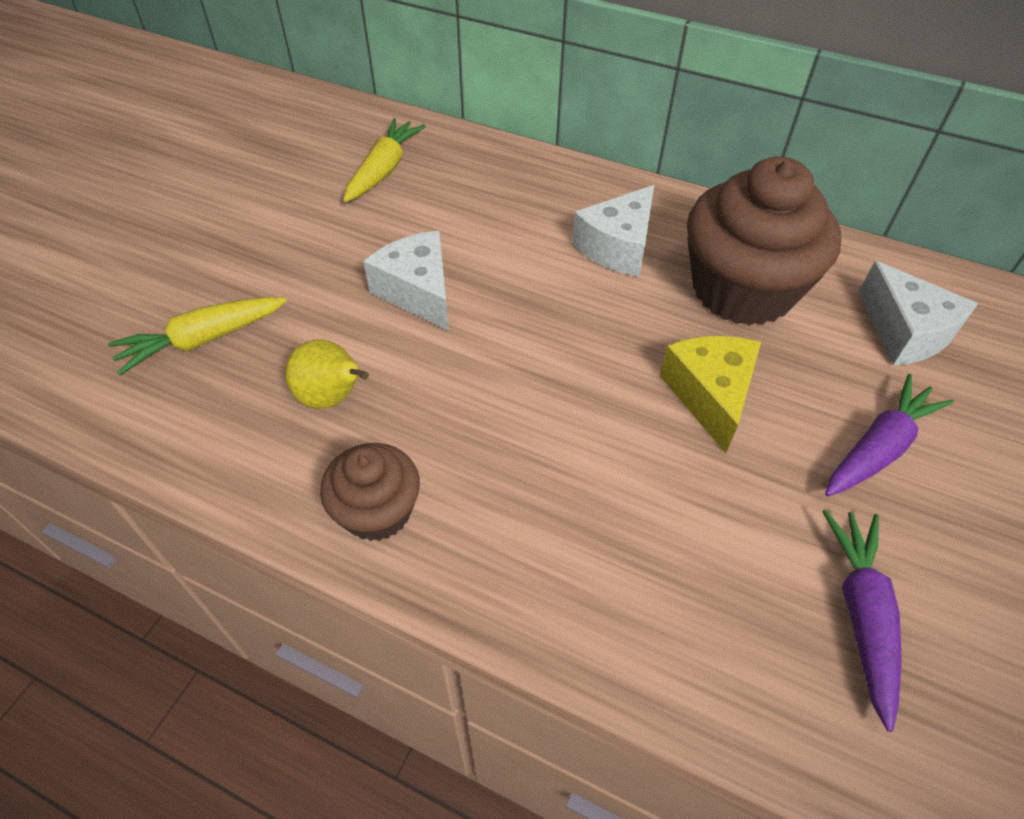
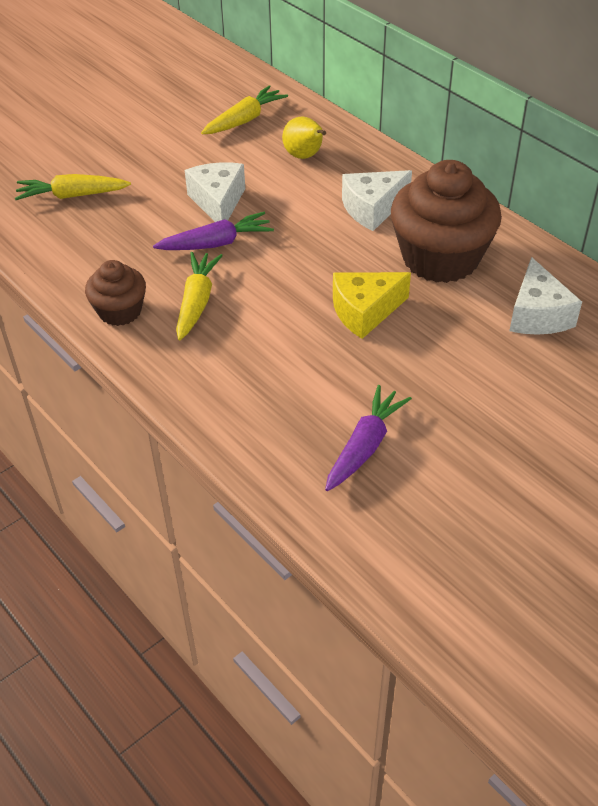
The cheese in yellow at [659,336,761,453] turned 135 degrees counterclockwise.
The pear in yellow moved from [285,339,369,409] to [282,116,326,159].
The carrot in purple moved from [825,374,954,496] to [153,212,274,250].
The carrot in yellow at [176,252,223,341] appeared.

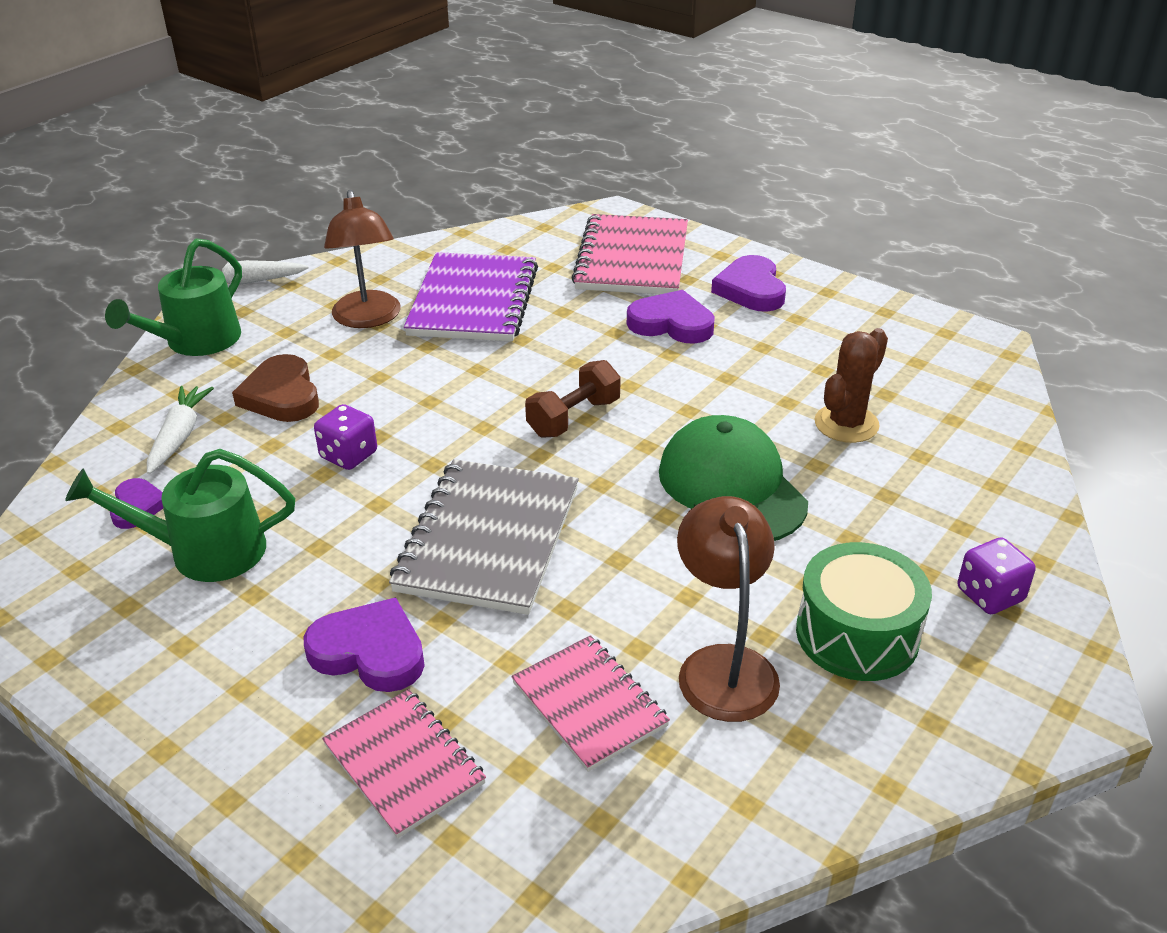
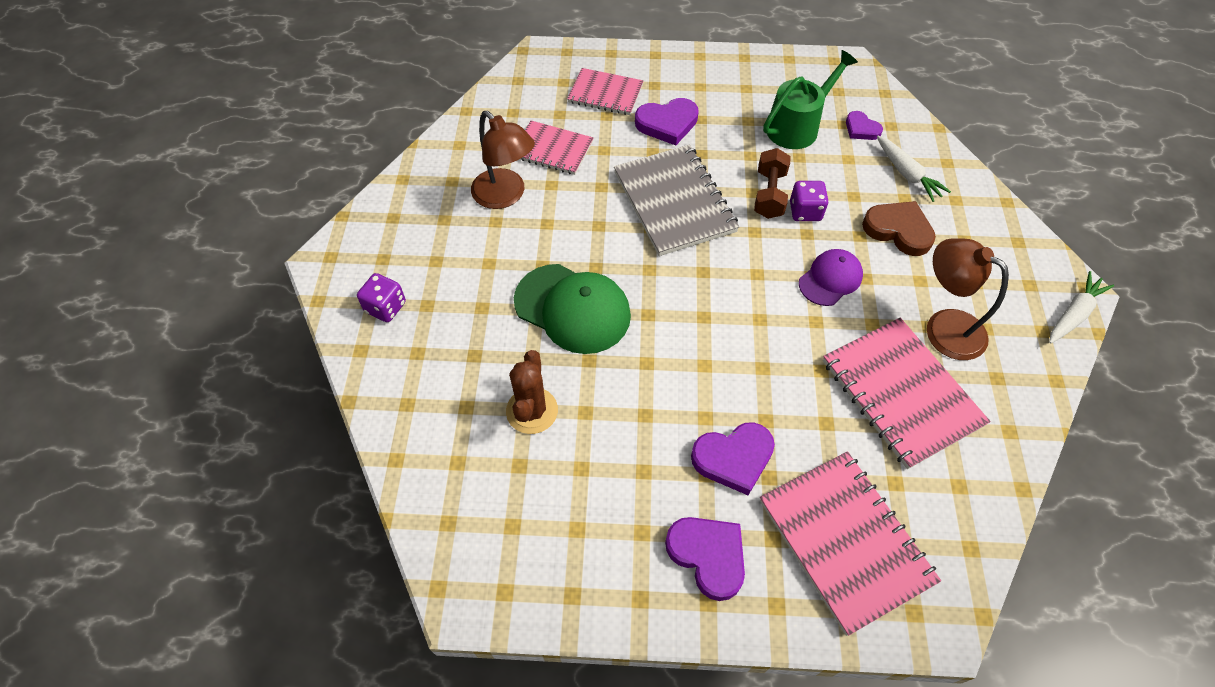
The watering can in green at [105,238,242,356] disappeared.
The notebook in purple at [404,252,538,342] became the notebook in pink at [823,318,991,469].
The dumbbell in brown moved from [525,360,621,438] to [754,148,791,219].
The drum in green at [796,542,932,681] disappeared.
The cap in purple at [799,249,863,306] appeared.

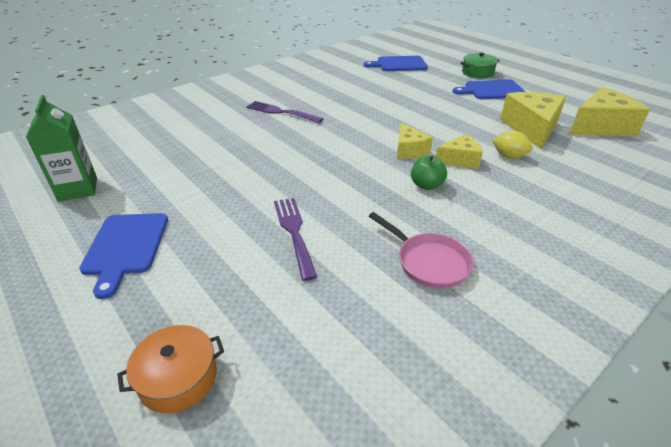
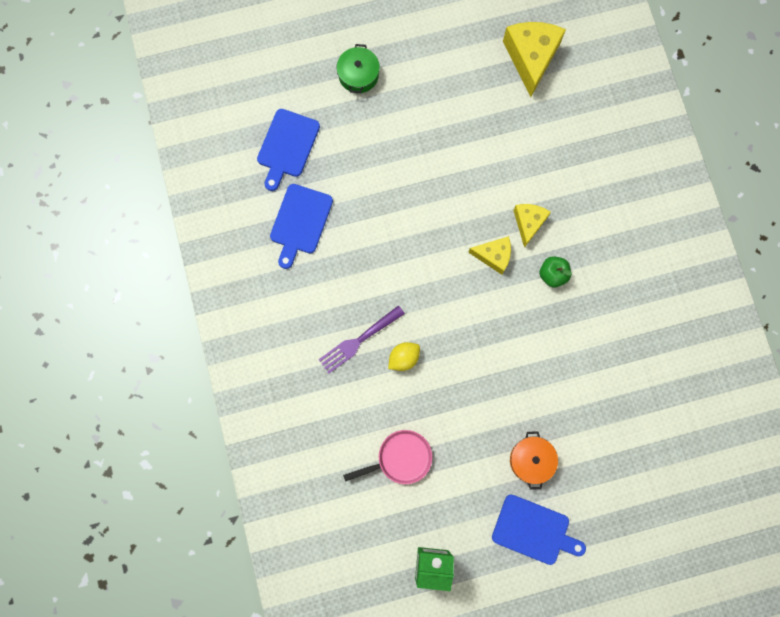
The cutting board in blue moved from [453,79,526,99] to [270,184,333,269].
The cheese in yellow at [500,92,566,149] disappeared.
The lemon in yellow moved from [492,131,533,159] to [388,342,420,371].
The fork in purple at [274,198,317,281] disappeared.
The pan in pink moved from [369,212,474,289] to [343,430,432,484].
The pot in orange moved from [117,325,224,413] to [510,431,558,490].

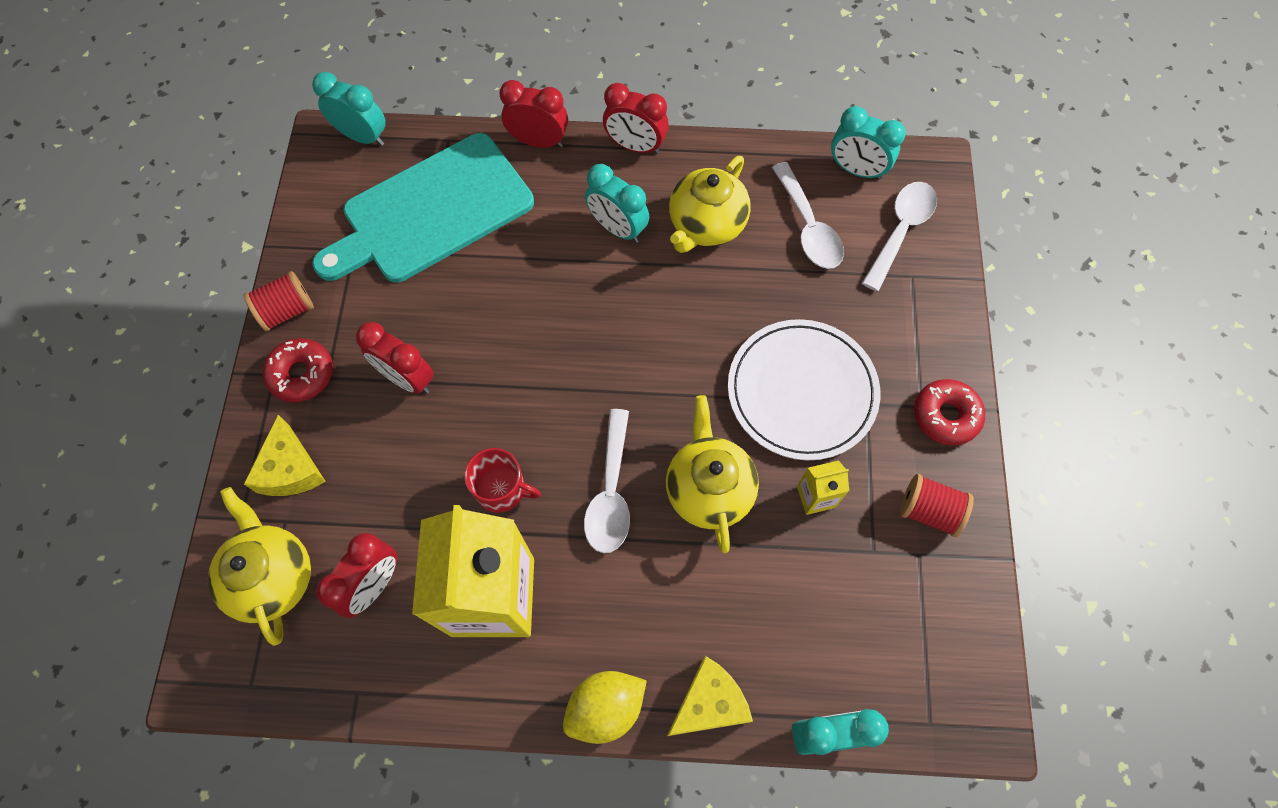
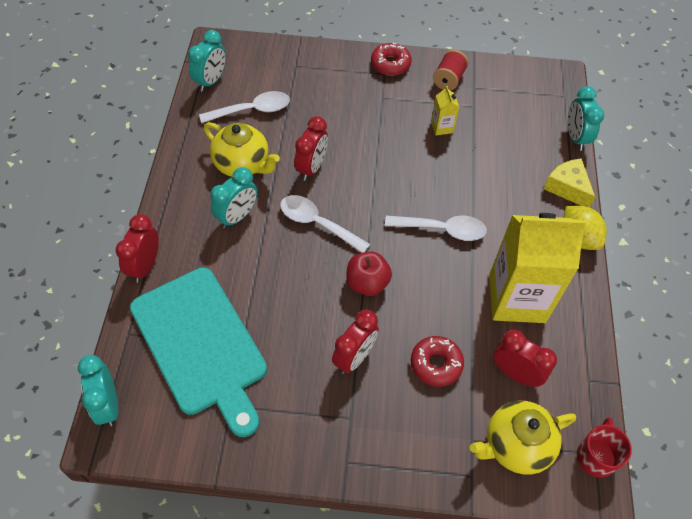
The clock in turquoise at [312,72,386,146] turned 45 degrees counterclockwise.
The clock in red moved from [603,83,669,154] to [295,116,328,181].
The spoon in white moved from [862,182,937,291] to [280,195,370,253].
The spool in red at [243,271,314,331] disappeared.
The plate in white at [728,319,880,461] disappeared.
The donut in red moved from [263,338,333,402] to [411,336,464,387].
The teapot in yellow at [666,395,759,553] disappeared.
The cheese in yellow at [244,415,326,496] disappeared.
The mug in red moved from [464,448,541,513] to [577,417,632,477].
The apple in red at [346,251,392,296] appeared.

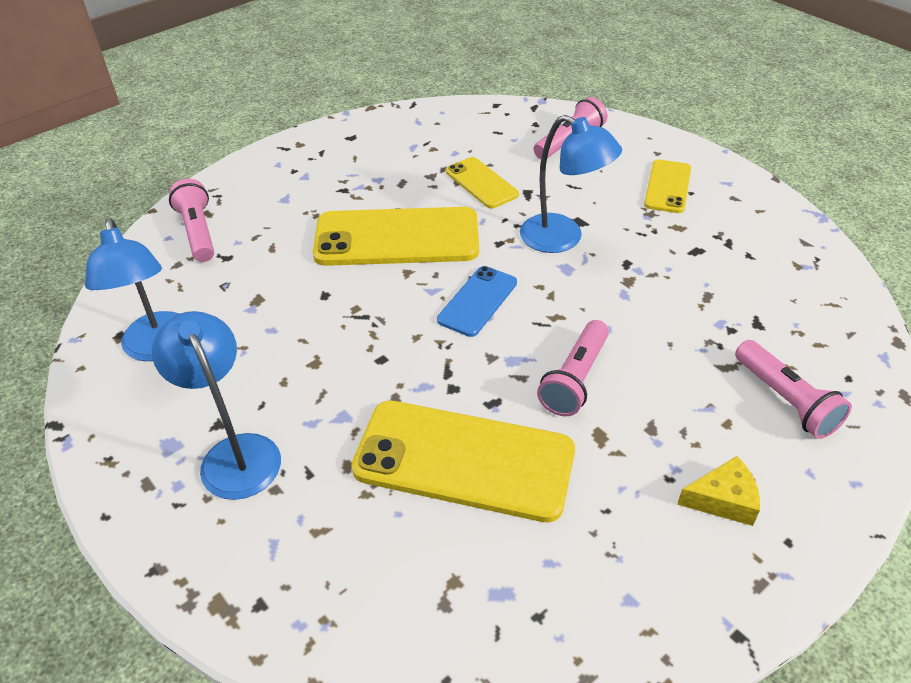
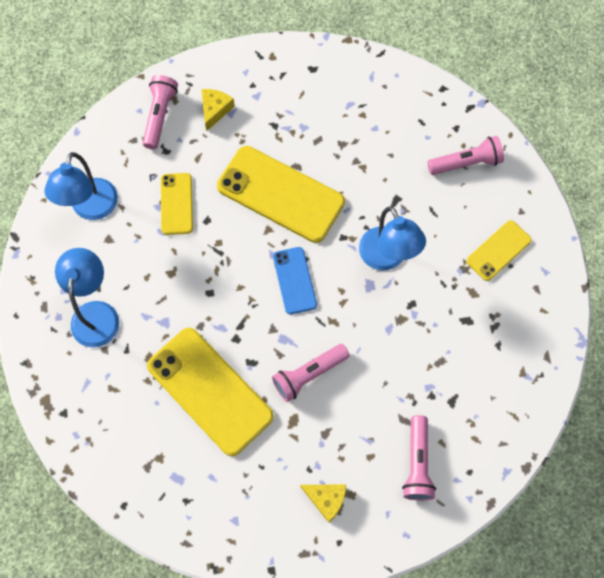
The phone in yellow moved from [446,157,519,208] to [161,173,193,235].
The phone in blue at [437,266,517,337] turned 75 degrees counterclockwise.
The cheese in yellow at [201,89,235,131] appeared.

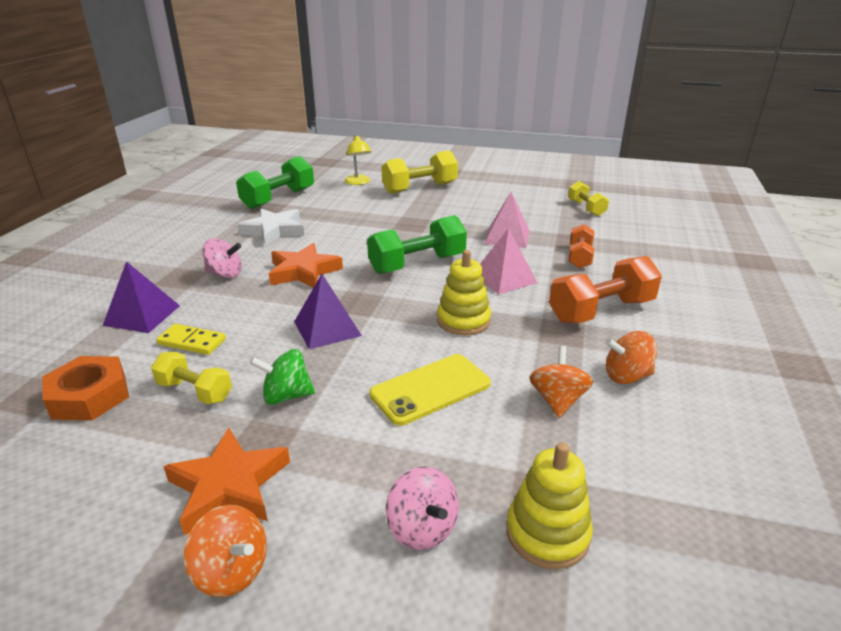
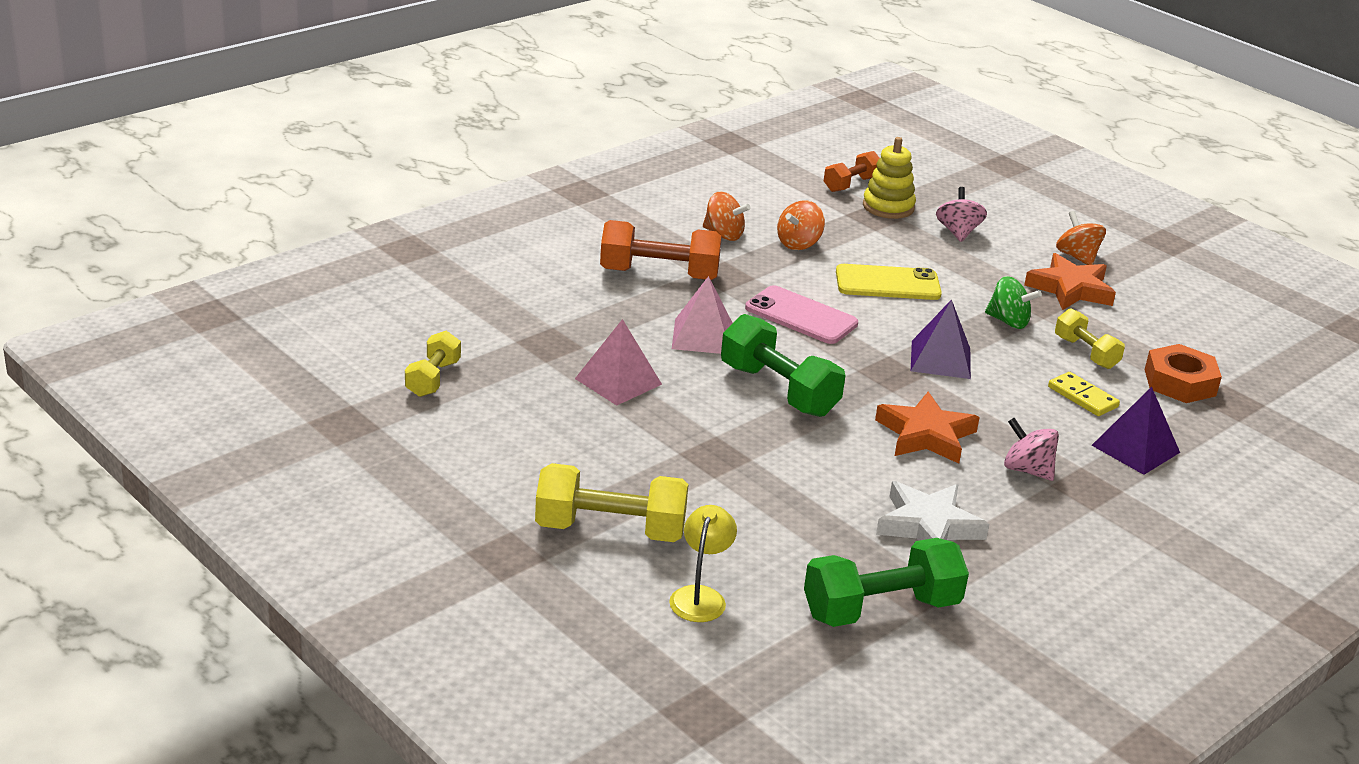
The dumbbell in green at [367,215,467,274] turned 45 degrees clockwise.
The dumbbell in orange moved from [568,224,594,269] to [824,151,880,192].
The stacking toy in yellow at [437,250,491,335] was replaced by the phone in pink at [745,285,858,344].

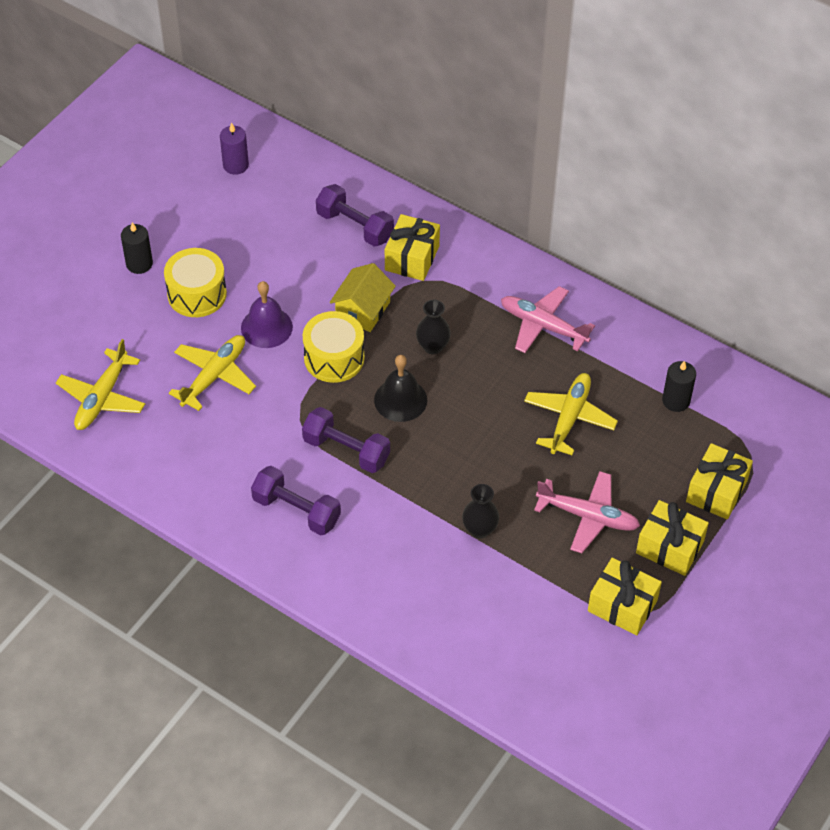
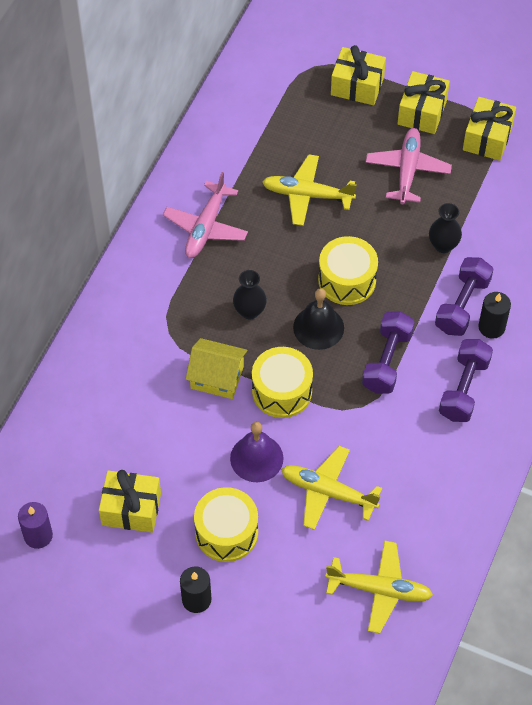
The dumbbell in purple moved from [316,184,394,247] to [435,257,494,336].
The gift in yellow moved from [385,214,440,281] to [99,470,161,533].
The candle in black moved from [662,361,696,412] to [478,292,511,339].
The drum in yellow at [318,236,378,305] appeared.

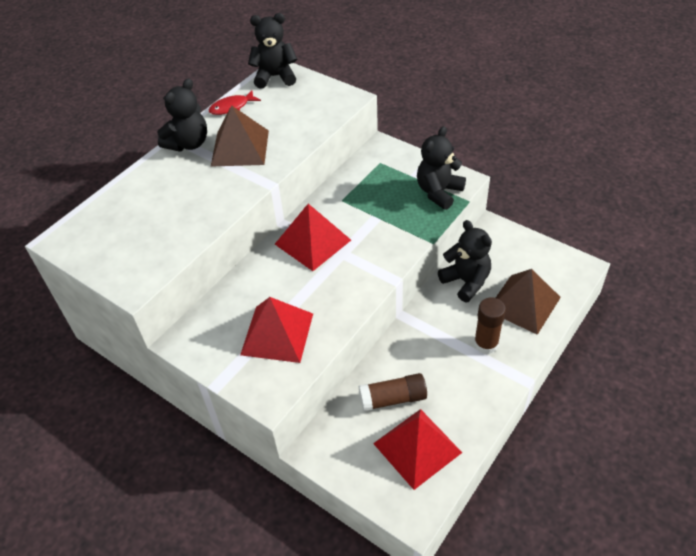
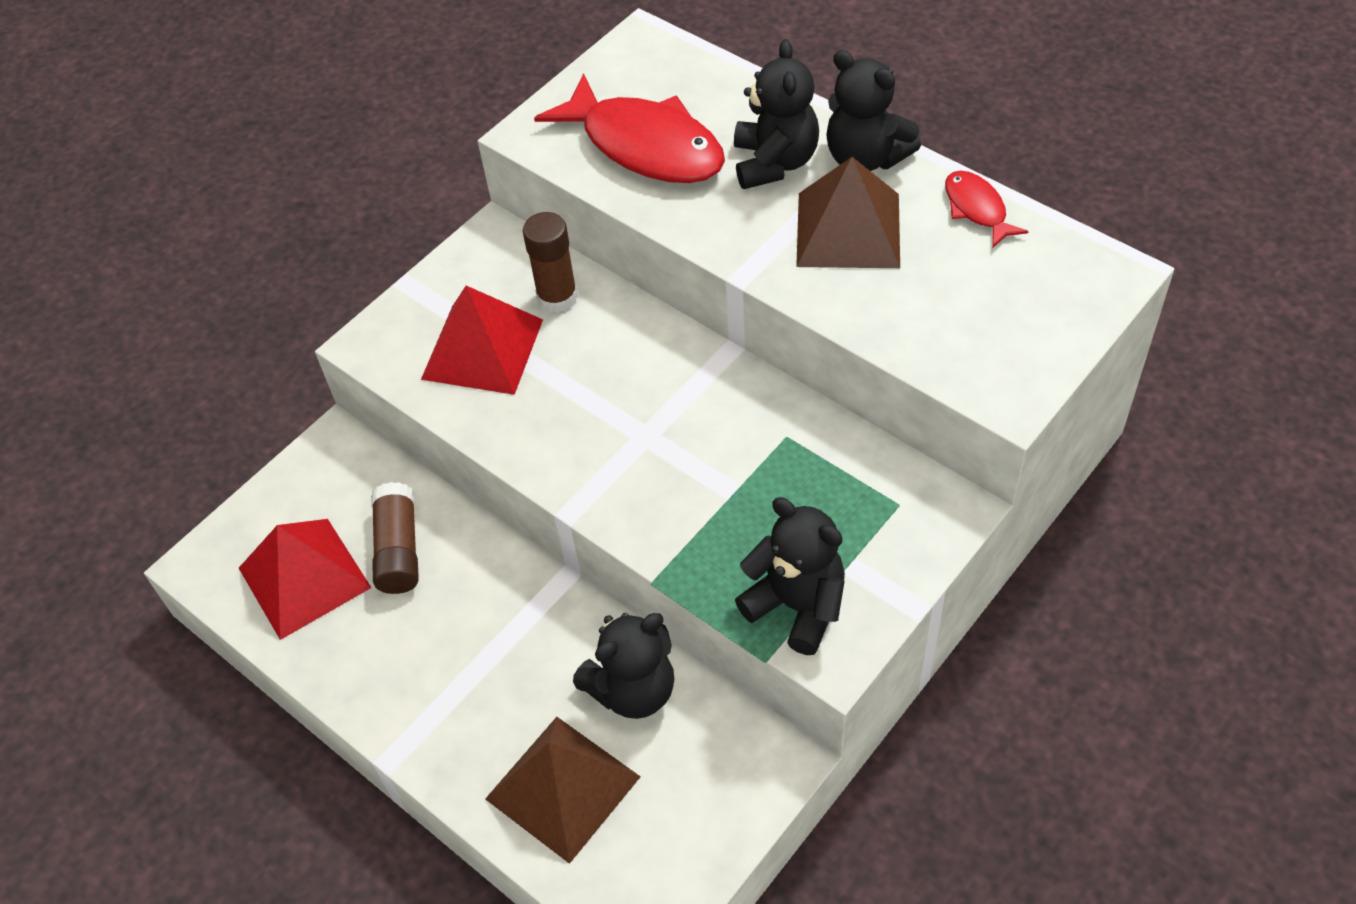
The teddy bear in black moved from [248,13,297,89] to [734,39,819,189].
The pyramid in red at [275,204,351,271] disappeared.
The glue stick in brown moved from [474,297,506,354] to [523,212,578,313].
The fish in red at [534,73,725,183] appeared.

